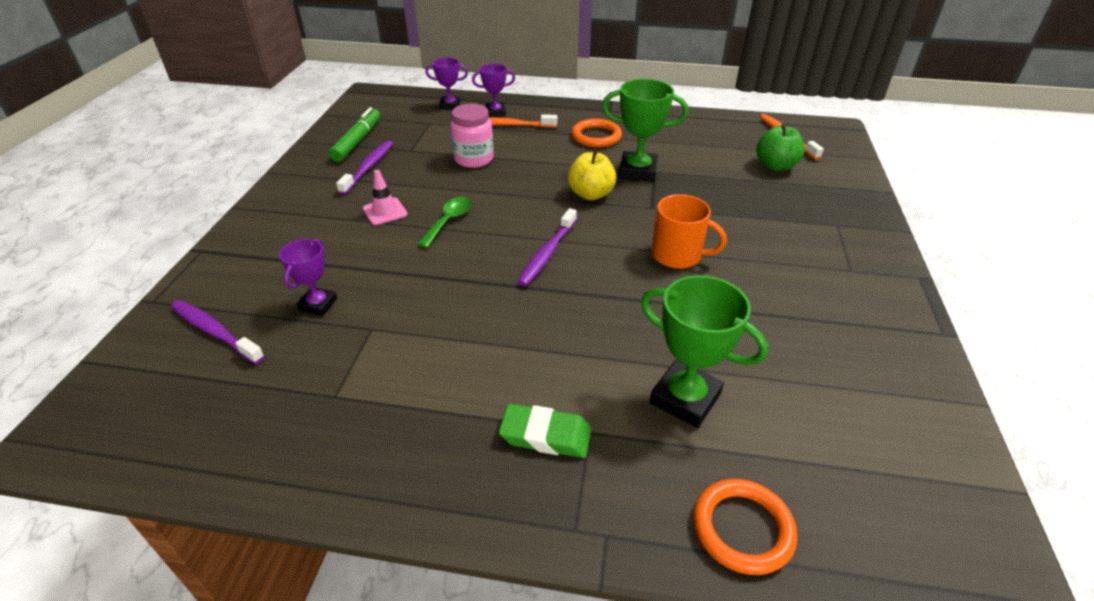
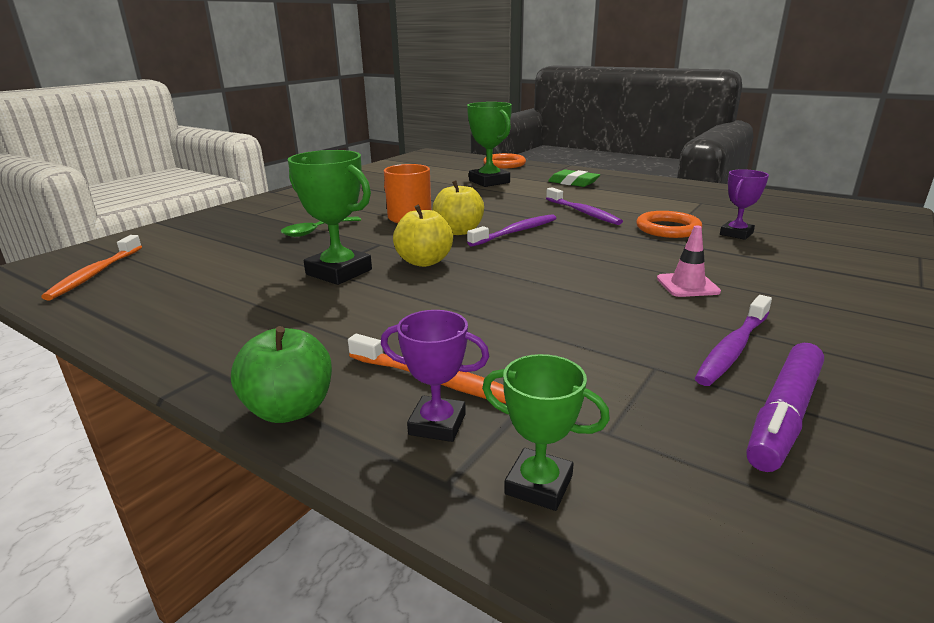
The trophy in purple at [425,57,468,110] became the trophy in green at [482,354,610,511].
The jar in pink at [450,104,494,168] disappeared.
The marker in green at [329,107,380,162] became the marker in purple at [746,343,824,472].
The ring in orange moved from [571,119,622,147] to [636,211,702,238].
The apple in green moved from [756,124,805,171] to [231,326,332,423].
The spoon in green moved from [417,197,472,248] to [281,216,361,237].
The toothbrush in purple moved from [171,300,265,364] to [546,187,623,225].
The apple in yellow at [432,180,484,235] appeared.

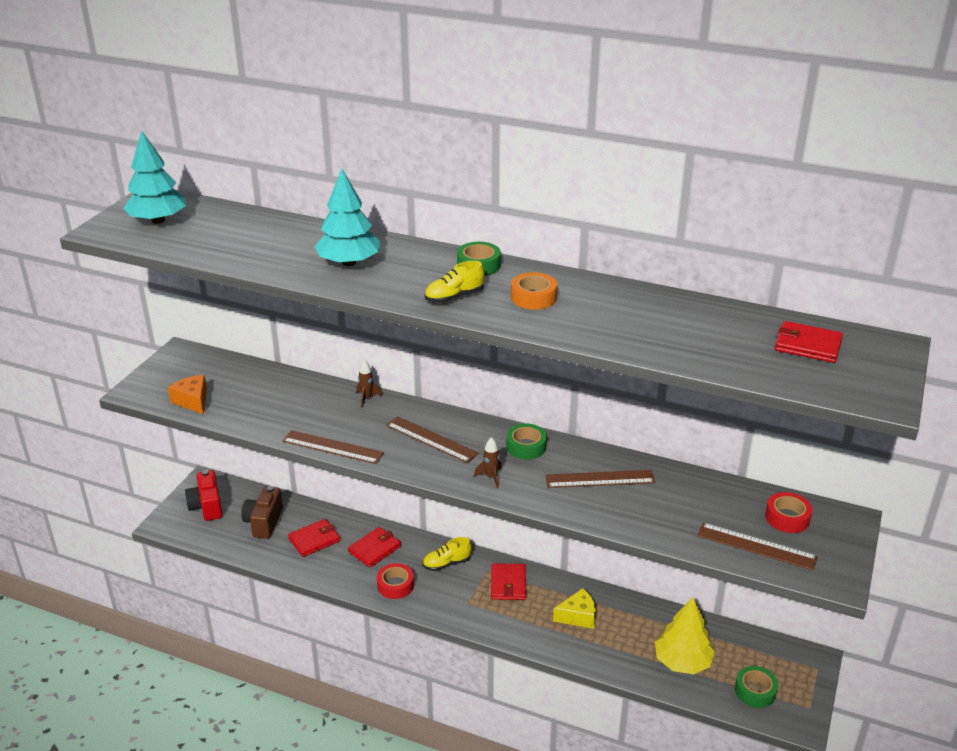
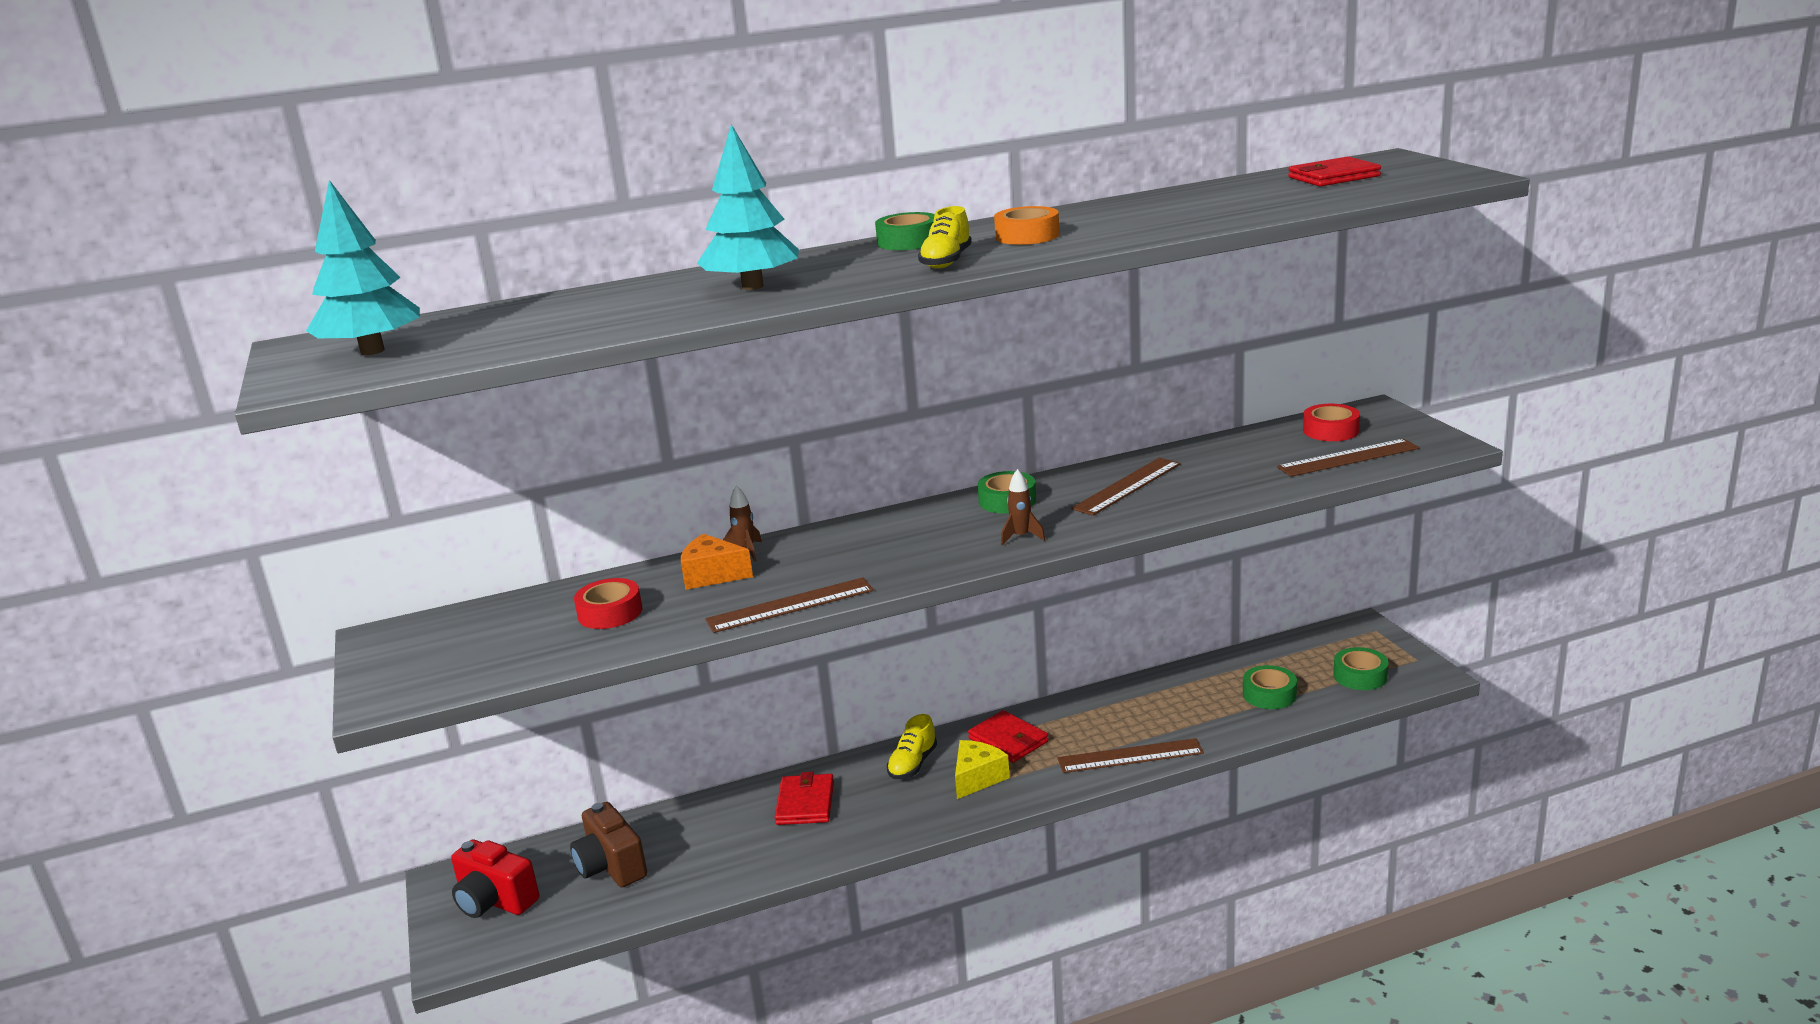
The cheese in orange moved from [168,375,207,414] to [681,534,753,590].
The ruler in brown moved from [386,416,479,463] to [1058,738,1204,773].
The wallet in red at [288,519,340,557] disappeared.
The tape in red moved from [377,563,414,599] to [574,578,642,629].
The cheese in yellow moved from [553,588,596,629] to [955,740,1010,799].
The tree in yellow at [655,597,715,674] was replaced by the tape in green at [1243,665,1297,709].

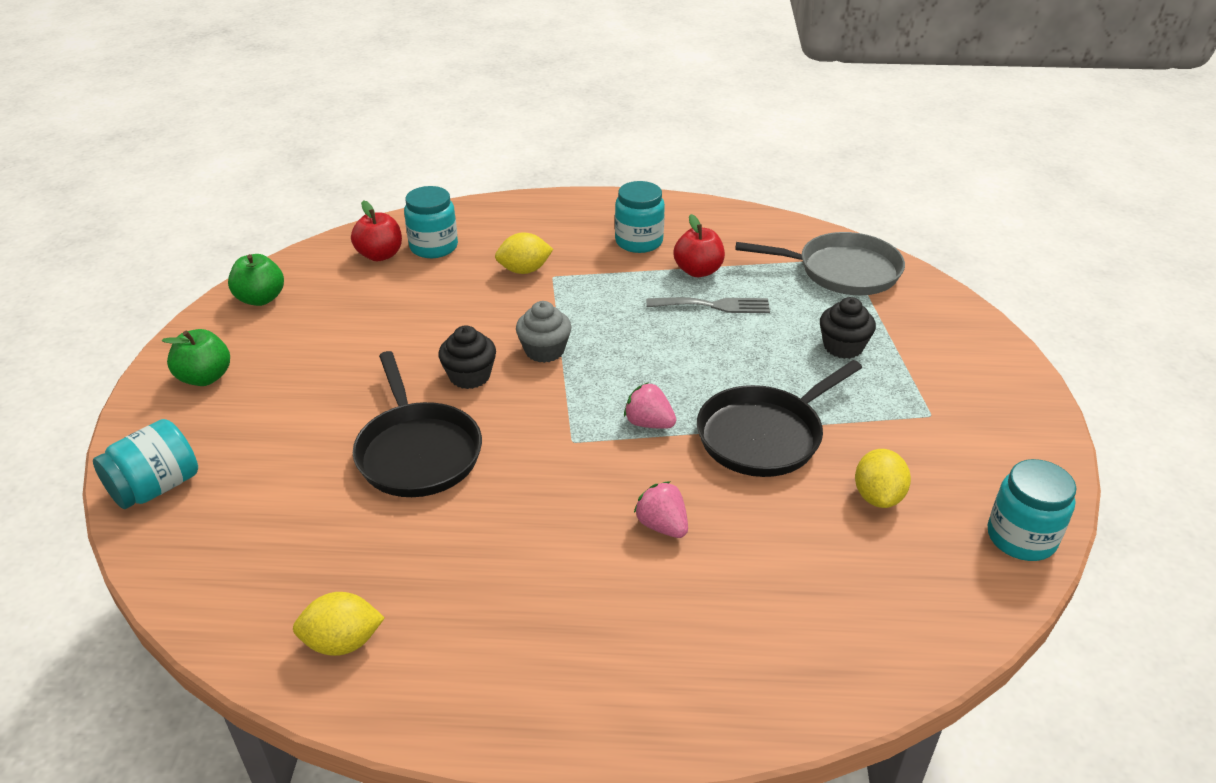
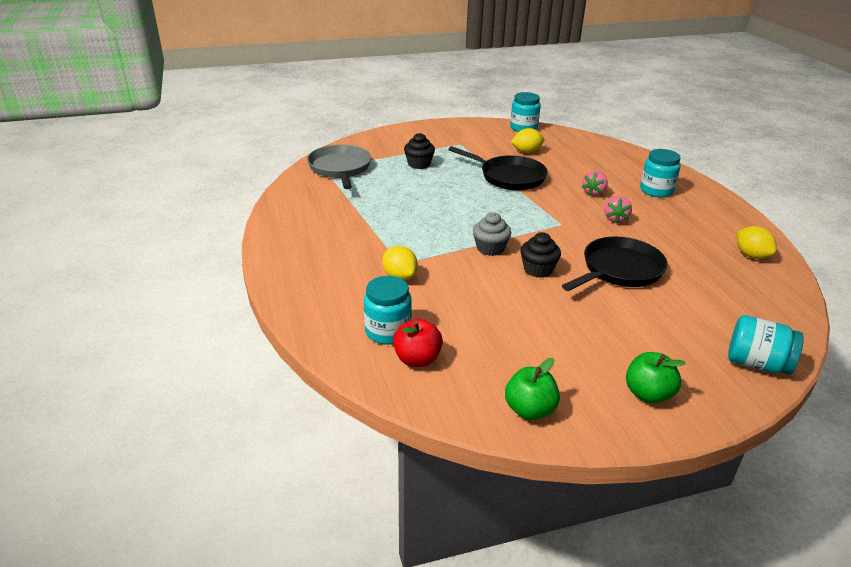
The jar in turquoise moved from [615,181,665,253] to [640,149,681,197].
The apple in red at [673,214,725,277] disappeared.
The fork in grey at [646,297,770,313] disappeared.
The strawberry in pink moved from [624,382,676,429] to [604,196,632,223].

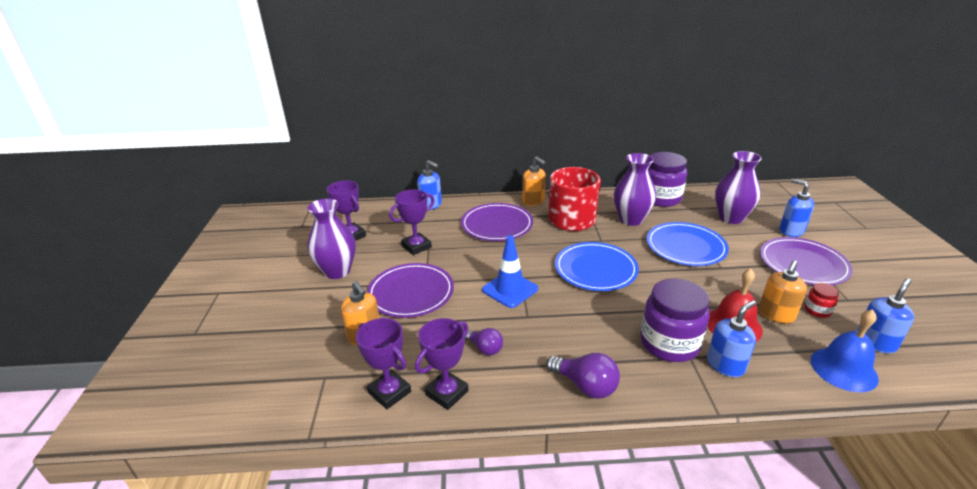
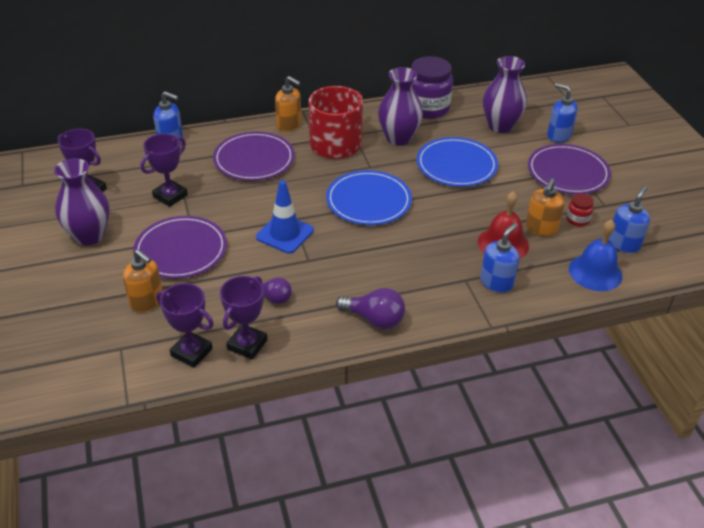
The jar in purple at [641,278,710,362] disappeared.

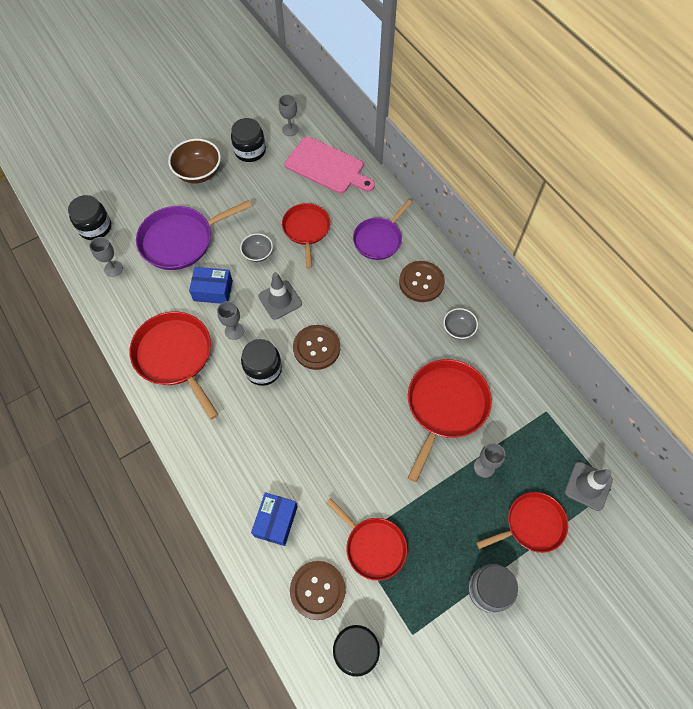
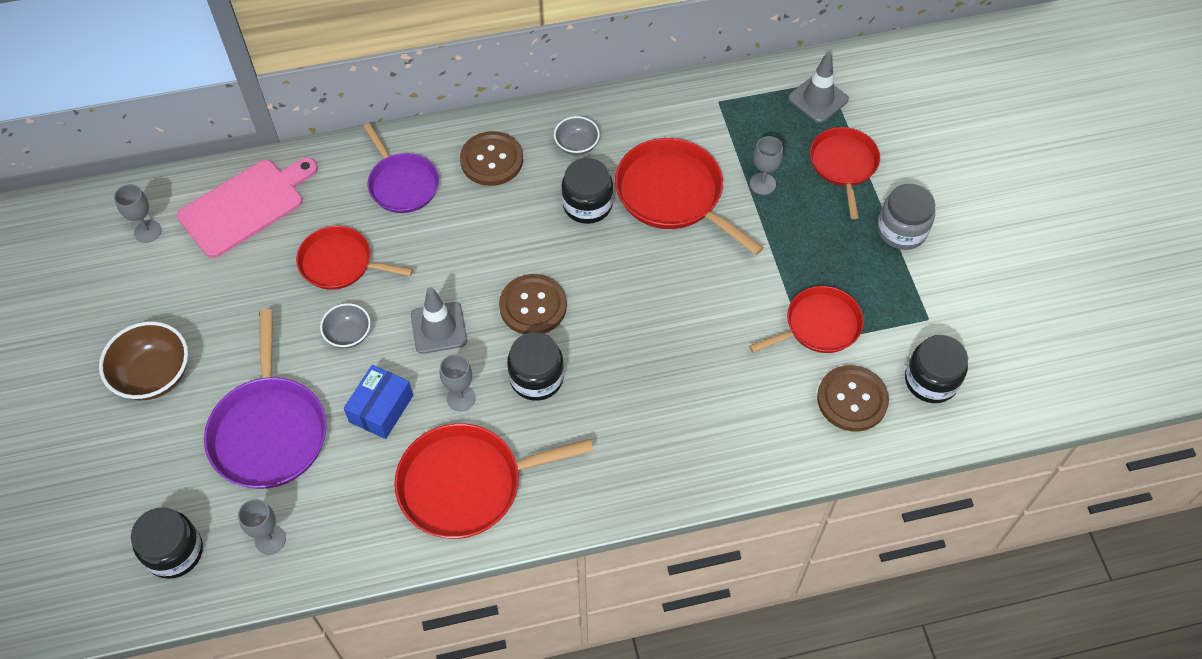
The jar in black moved from [231,118,266,162] to [561,158,613,224].
The box in blue at [251,492,298,546] disappeared.

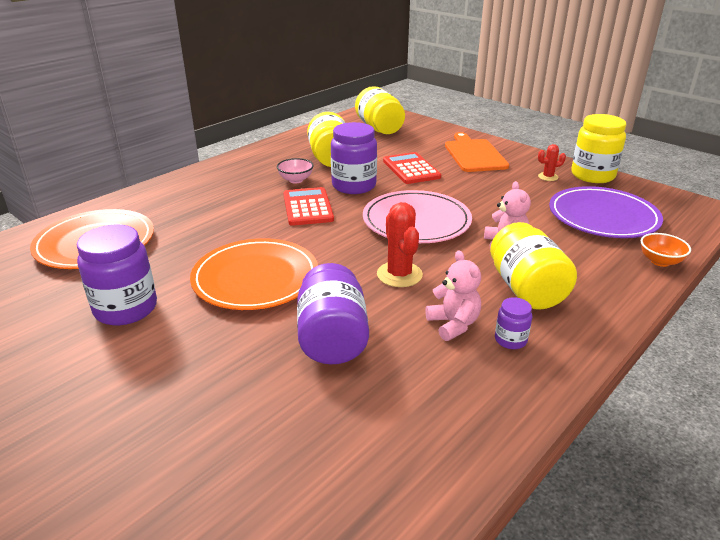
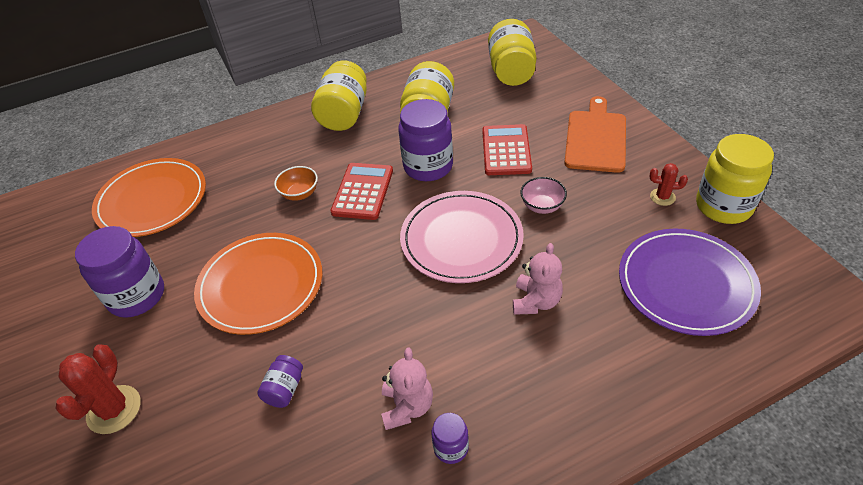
The bowl in pink moved from [277,158,314,183] to [520,177,567,214].
The cactus in red moved from [377,202,423,287] to [55,344,141,434].
The jar in yellow moved from [490,222,577,310] to [311,61,367,131].
The bowl in orange moved from [641,233,691,267] to [274,166,318,201].
The jar in purple at [297,263,369,364] changed to 0.49 times the size.

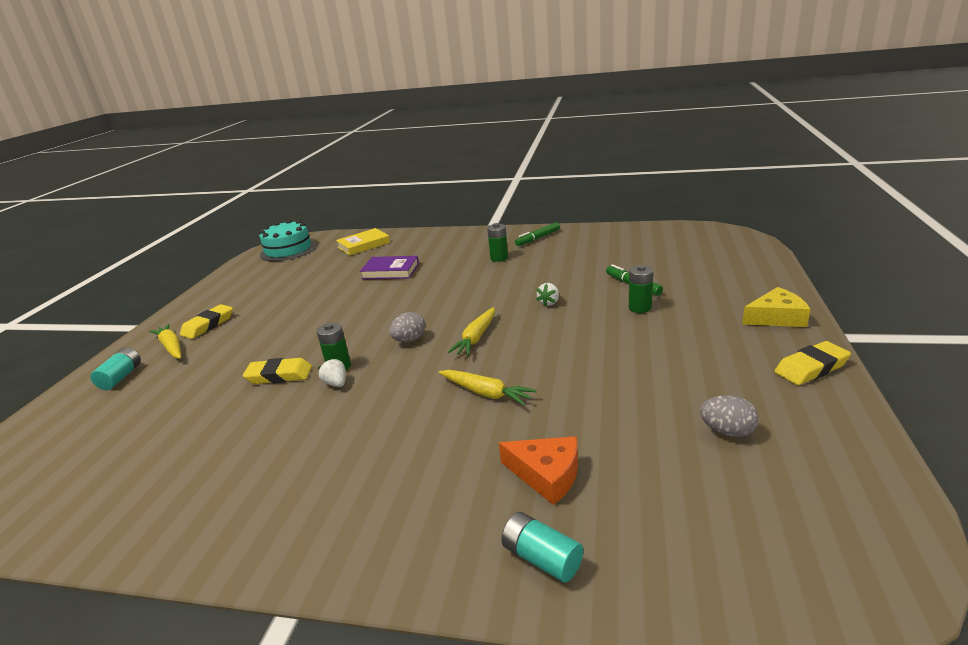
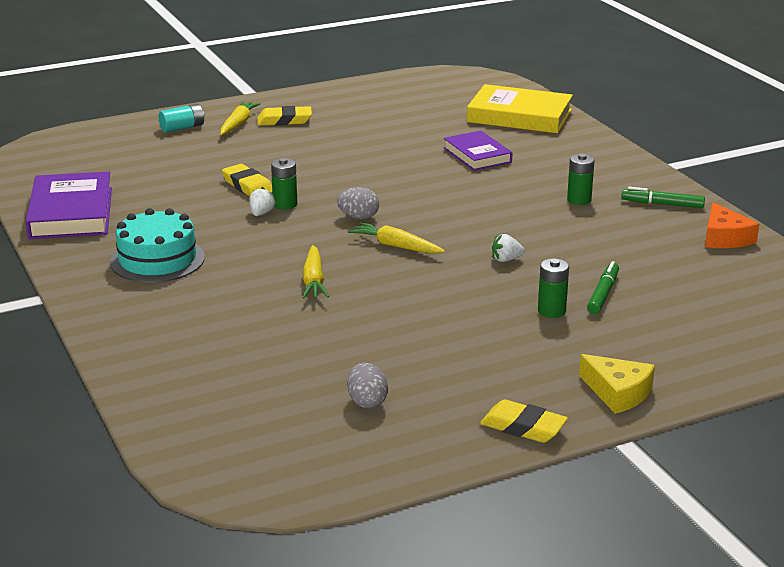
The cake in turquoise moved from [259,220,317,261] to [110,208,205,283].
The book in yellow at [336,228,390,255] changed to 1.58 times the size.
The carrot in yellow at [447,307,495,356] turned 45 degrees clockwise.
The cheese in orange moved from [499,436,578,505] to [705,202,759,248].
The battery in turquoise at [501,512,583,583] disappeared.
The book in purple at [26,171,112,239] appeared.

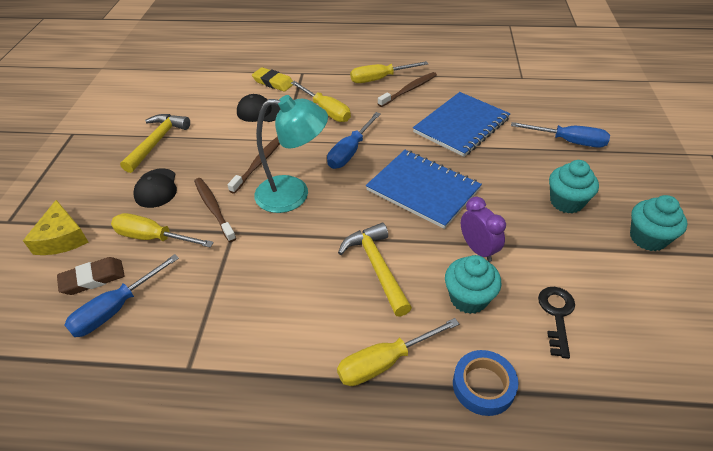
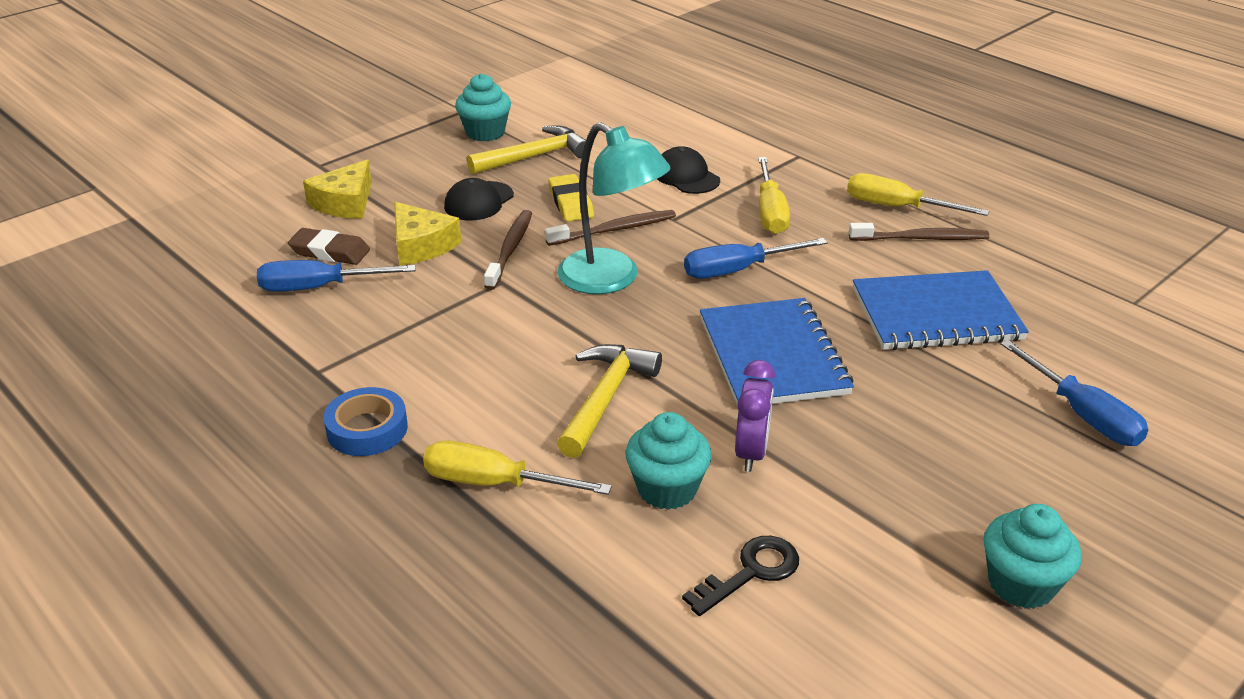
The eraser in yellow moved from [252,67,293,92] to [548,174,594,222].
The cupcake in turquoise moved from [549,160,599,214] to [455,73,511,142].
The screwdriver in yellow at [111,213,214,247] was replaced by the cheese in yellow at [394,202,461,266].
The tape in blue moved from [453,350,518,416] to [324,387,408,456].

